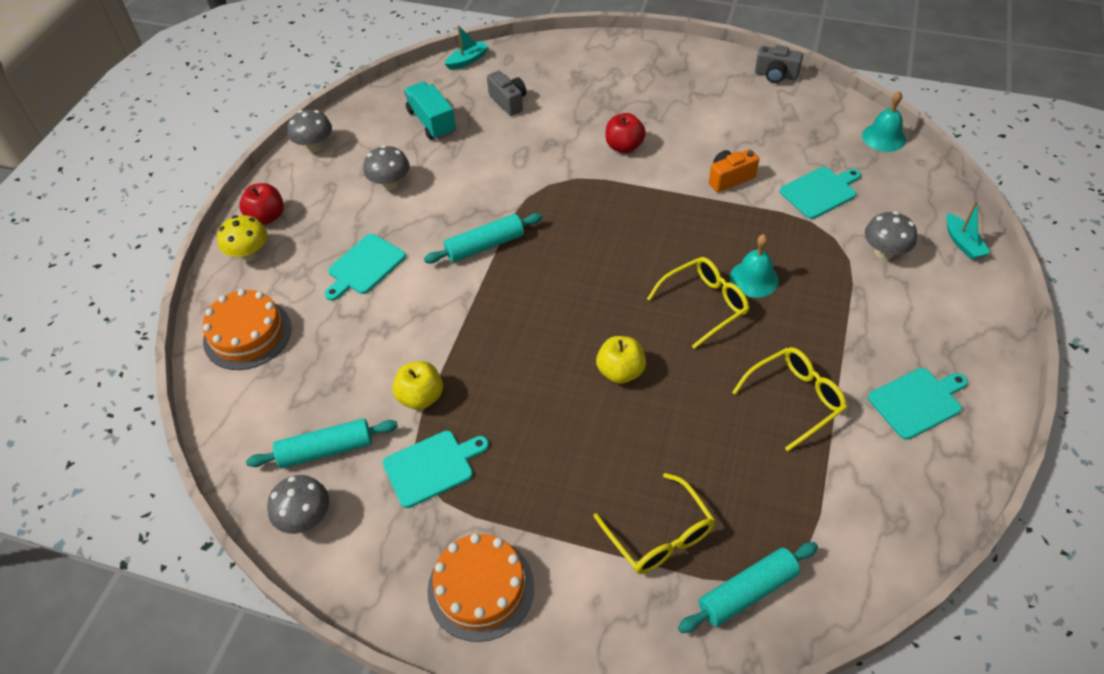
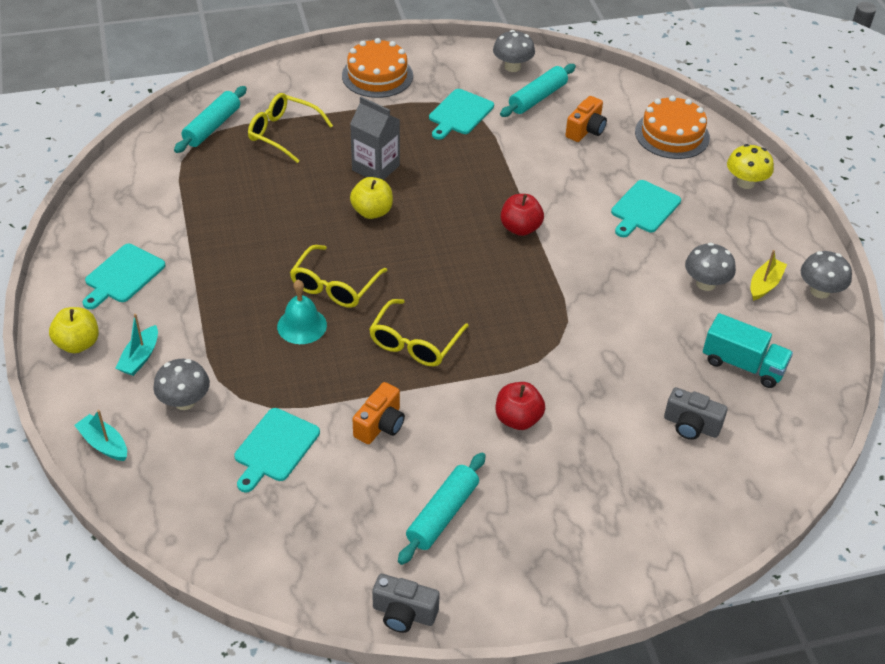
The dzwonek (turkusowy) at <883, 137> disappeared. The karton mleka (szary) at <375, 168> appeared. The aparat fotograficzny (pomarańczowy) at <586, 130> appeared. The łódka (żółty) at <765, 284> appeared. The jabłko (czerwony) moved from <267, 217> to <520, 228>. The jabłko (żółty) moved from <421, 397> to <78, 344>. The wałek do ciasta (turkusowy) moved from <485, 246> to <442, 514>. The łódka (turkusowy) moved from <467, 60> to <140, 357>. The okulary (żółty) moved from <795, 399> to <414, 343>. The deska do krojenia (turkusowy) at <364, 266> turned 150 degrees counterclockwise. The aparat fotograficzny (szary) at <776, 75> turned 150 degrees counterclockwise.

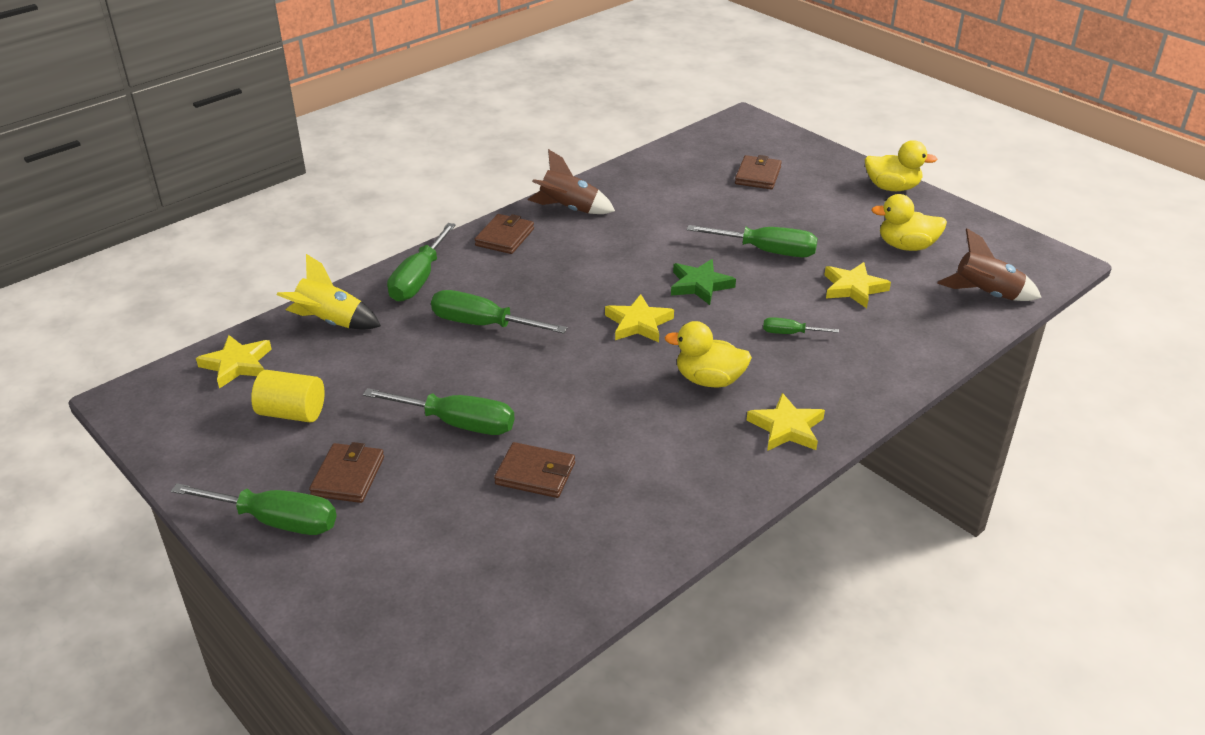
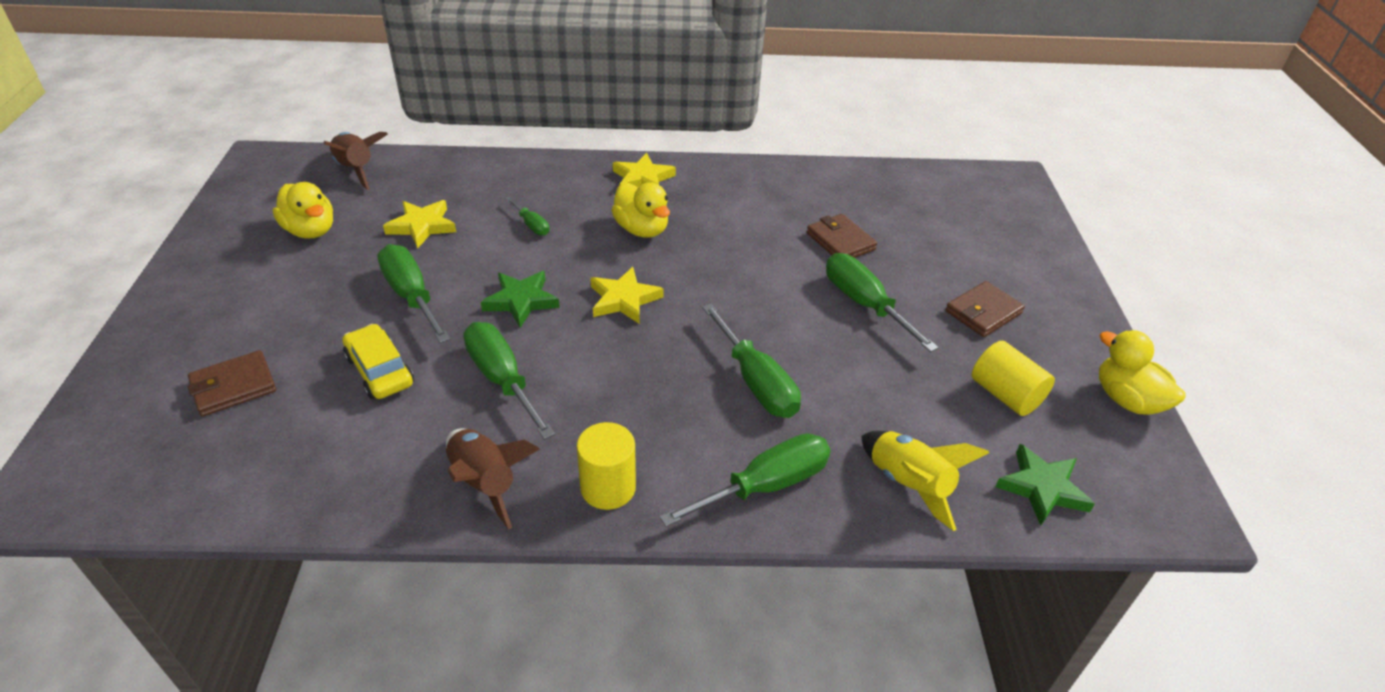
The samochód (żółty) at <380, 371> appeared. The śrubokręt (zielony) moved from <276, 521> to <502, 379>. The kaczka (żółty) moved from <892, 188> to <1127, 400>. The portfel (brązowy) at <505, 237> was replaced by the walec (żółty) at <608, 487>. The gwiazda (żółty) at <237, 364> became the gwiazda (zielony) at <1042, 488>.

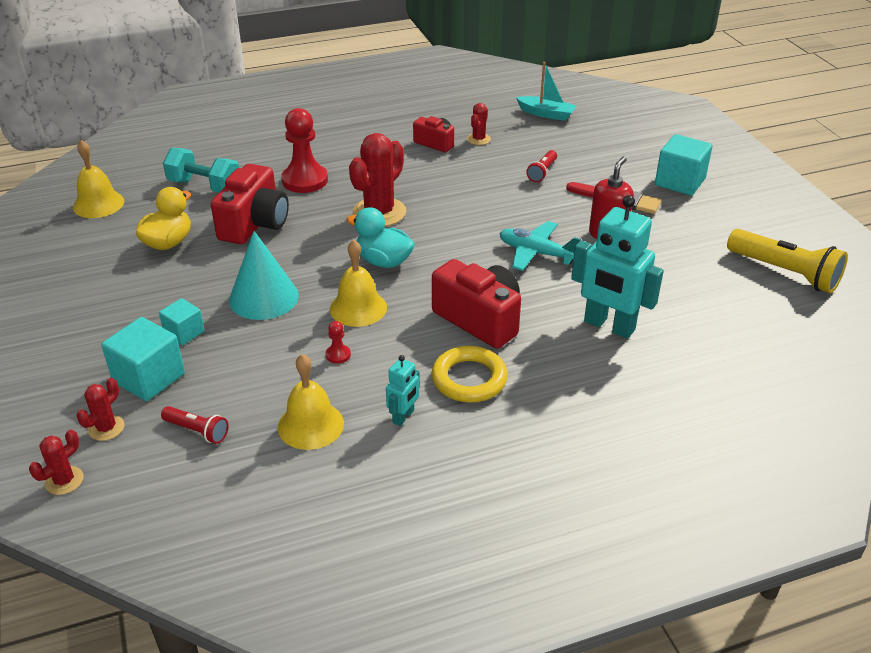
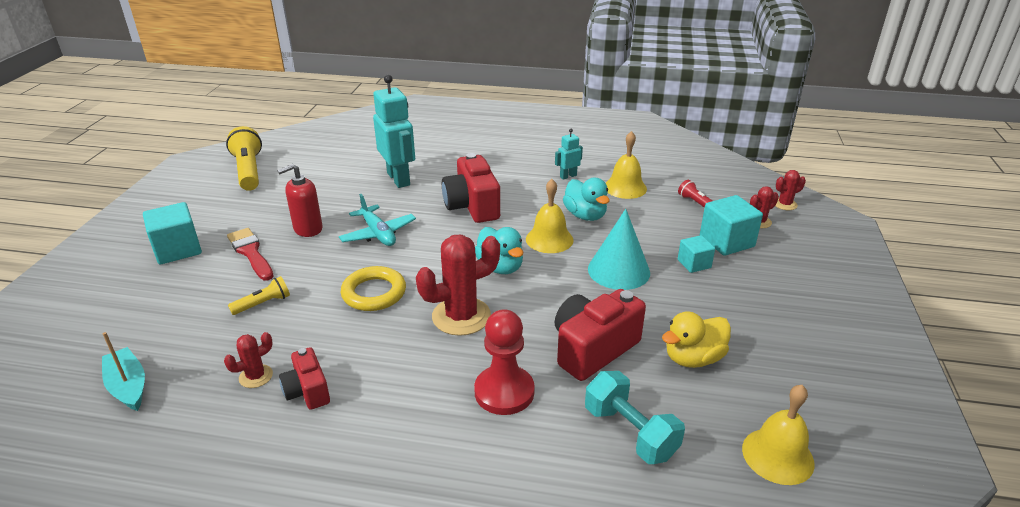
The pierścień (żółty) moved from <469, 379> to <374, 293>. The pionek (czerwony) at <338, 355> was replaced by the kaczka (turkusowy) at <585, 215>. The latarka (czerwony) at <542, 172> became the latarka (żółty) at <263, 304>.

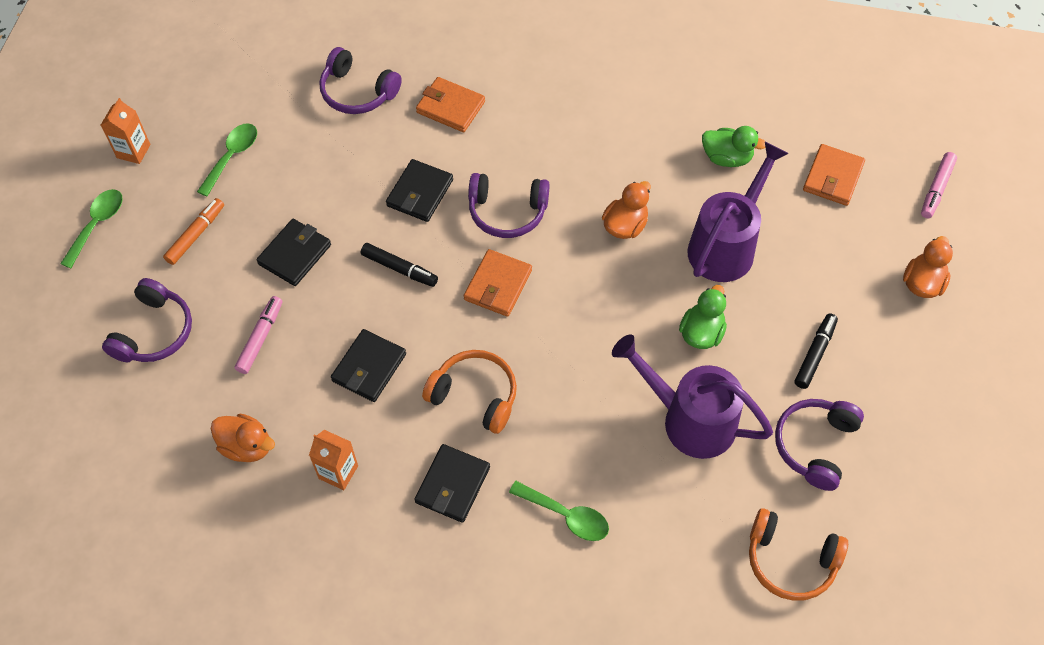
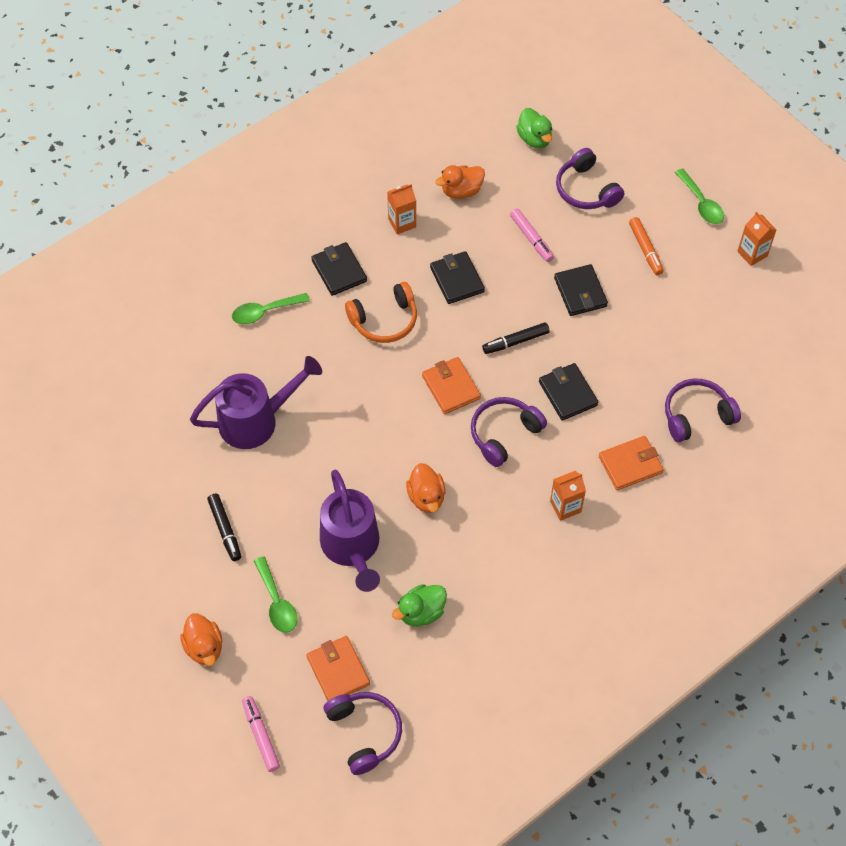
The słuchawki (pomarańczowy) at <790, 560> disappeared. The karton mleka (pomarańczowy) at <565, 507> appeared. The łyżka (zielony) moved from <232, 157> to <277, 602>. The kaczka (zielony) moved from <701, 333> to <534, 139>. The słuchawki (fioletowy) moved from <815, 445> to <364, 733>.

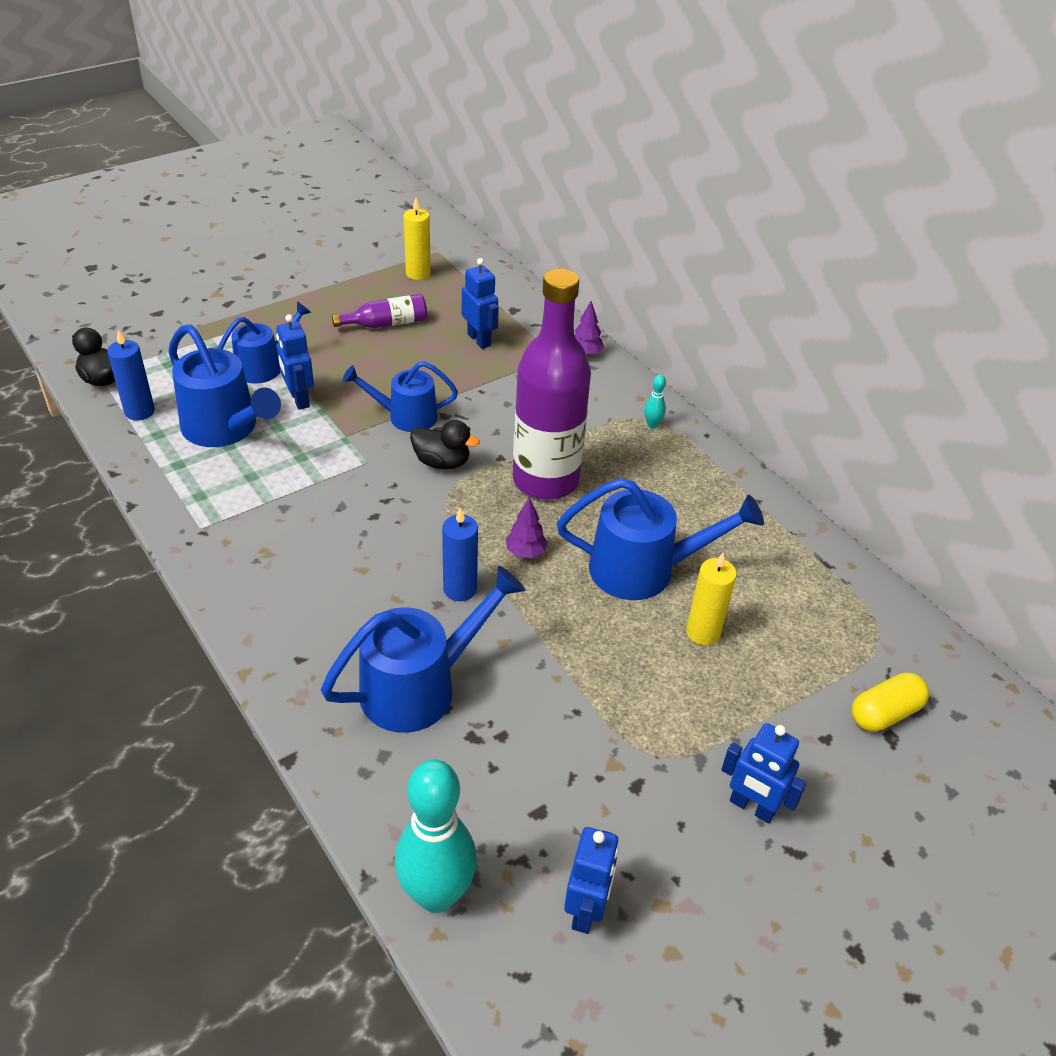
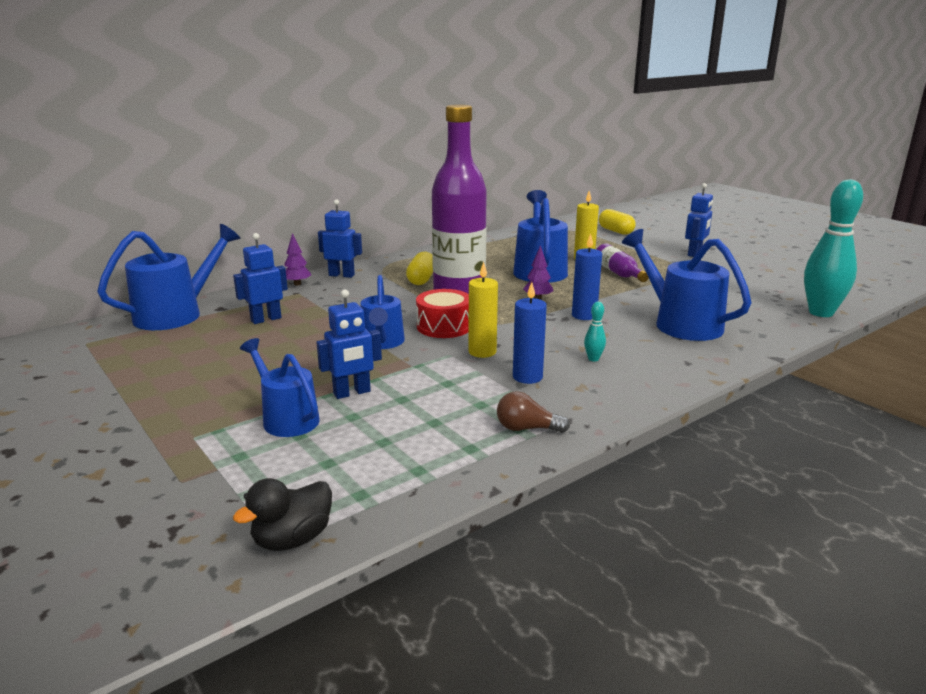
The kapsułka (żółty) at <421, 279> appeared. The żarówka (brązowy) at <526, 428> appeared. The świeca (niebieski) moved from <139, 411> to <527, 377>. The konewka (niebieski) moved from <226, 429> to <177, 314>. The butelka (fioletowy) moved from <386, 323> to <618, 273>. The świeca (żółty) moved from <418, 273> to <482, 352>. The robot (niebieski) moved from <586, 910> to <341, 275>. The kręgiel (turkusowy) moved from <652, 425> to <593, 359>. The kaczka (czarny) at <442, 462> was replaced by the bęben (czerwony) at <444, 326>.

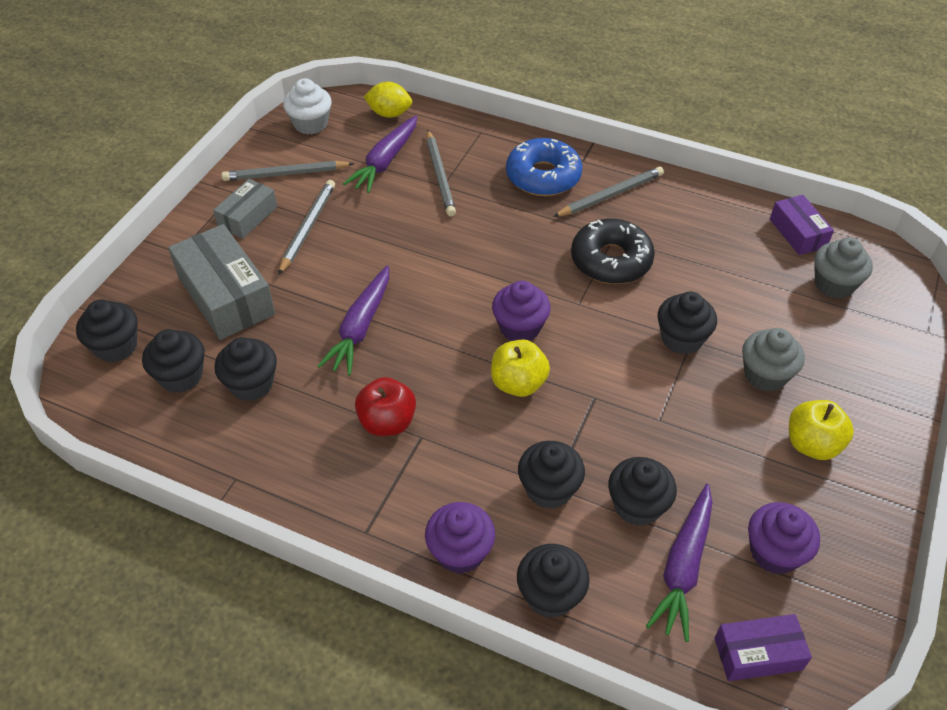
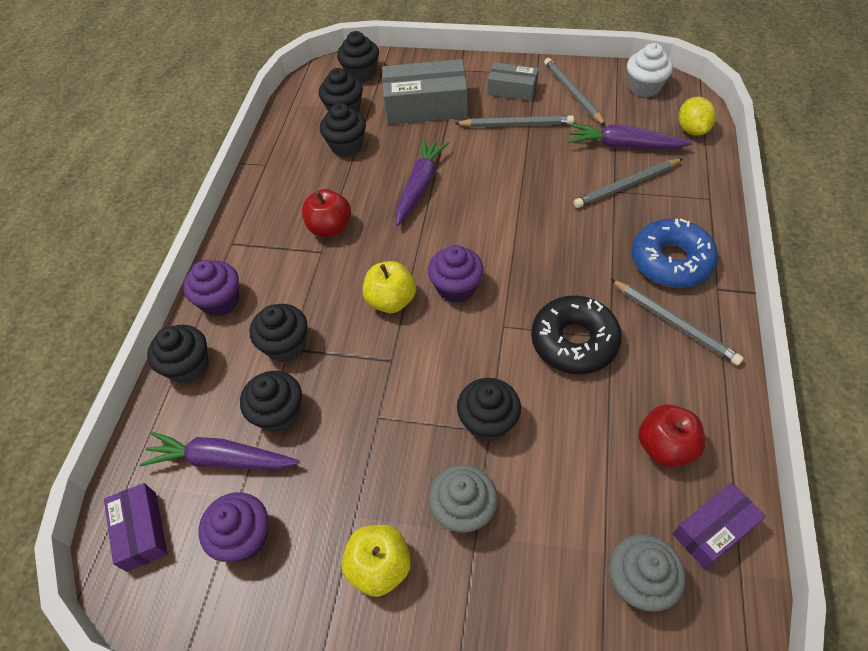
The jabłko (czerwony) at <665, 447> appeared. The pudełko (szary) at <226, 295> turned 45 degrees clockwise. The marchewka (fioletowy) at <360, 327> turned 105 degrees clockwise.

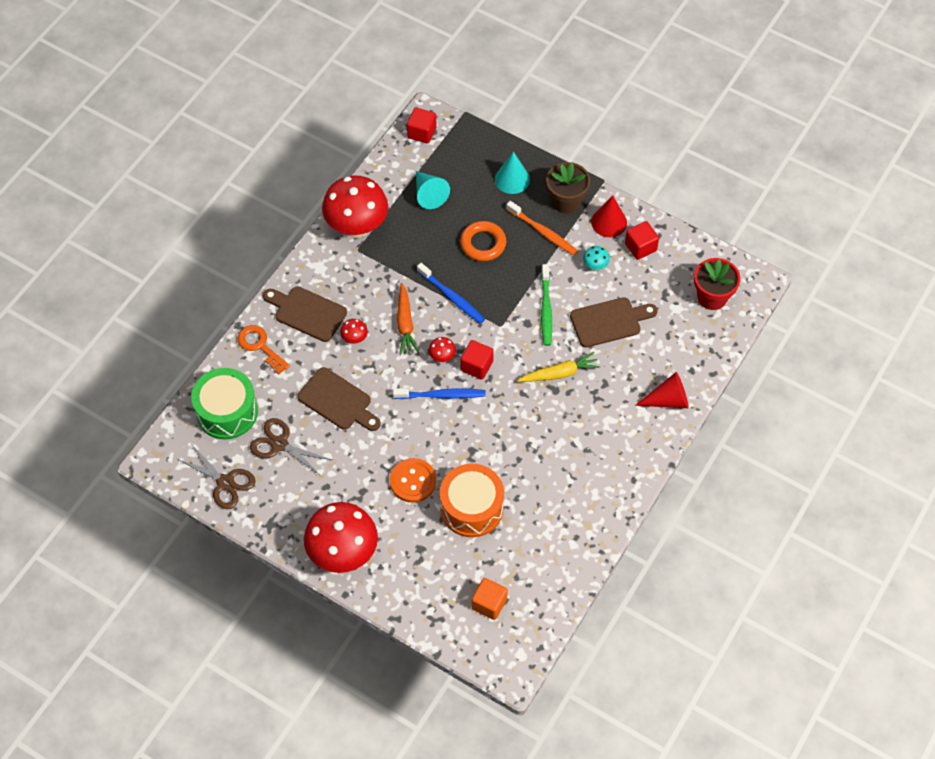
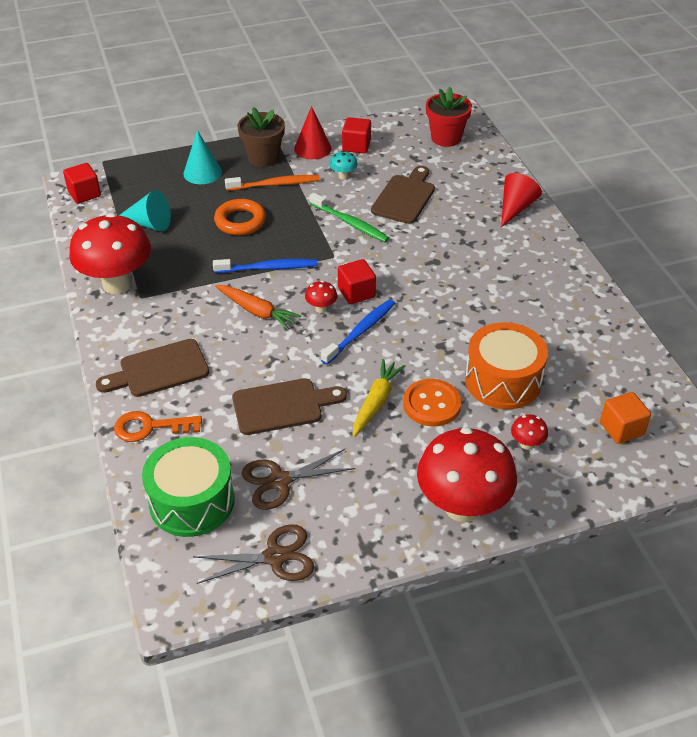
The grzyb (czerwony) moved from <354, 339> to <527, 444>. The marchewka (żółty) moved from <559, 373> to <376, 402>.

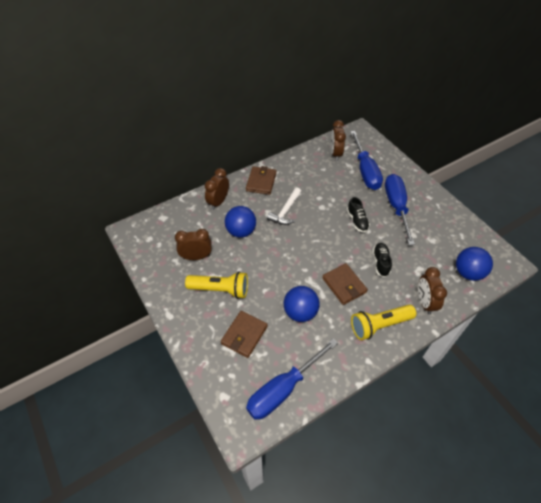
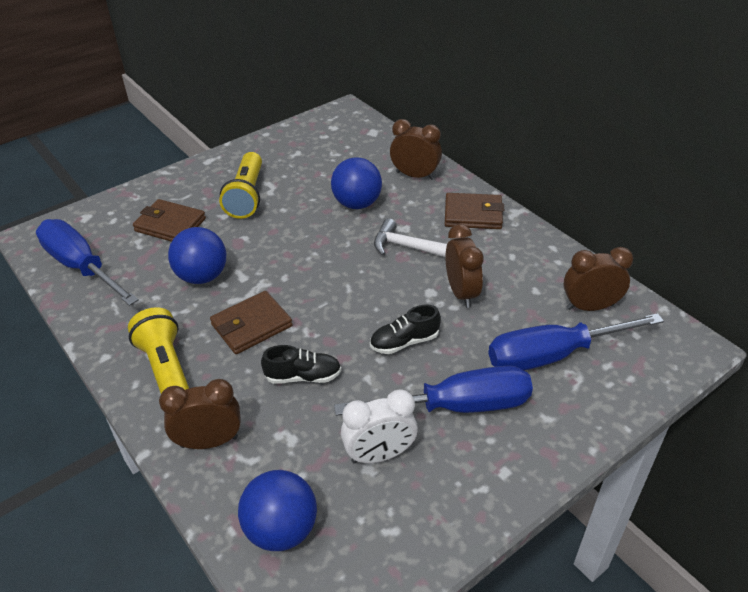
The budzik (biały) at <379, 455> appeared. The budzik (brązowy) moved from <196, 257> to <461, 293>.

